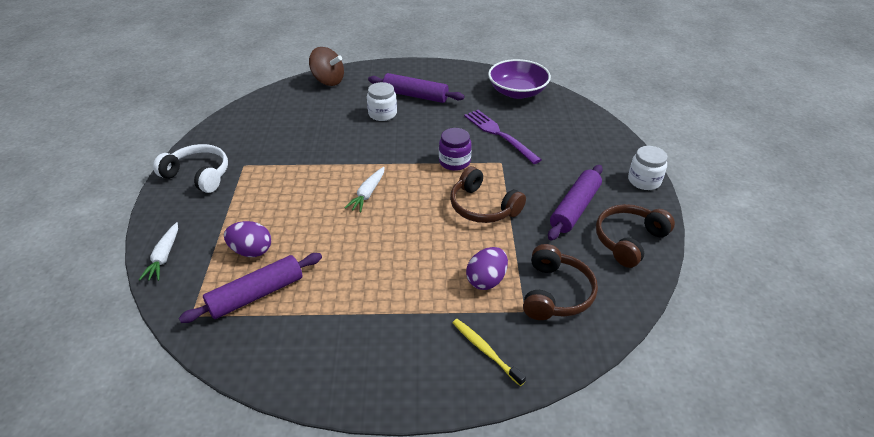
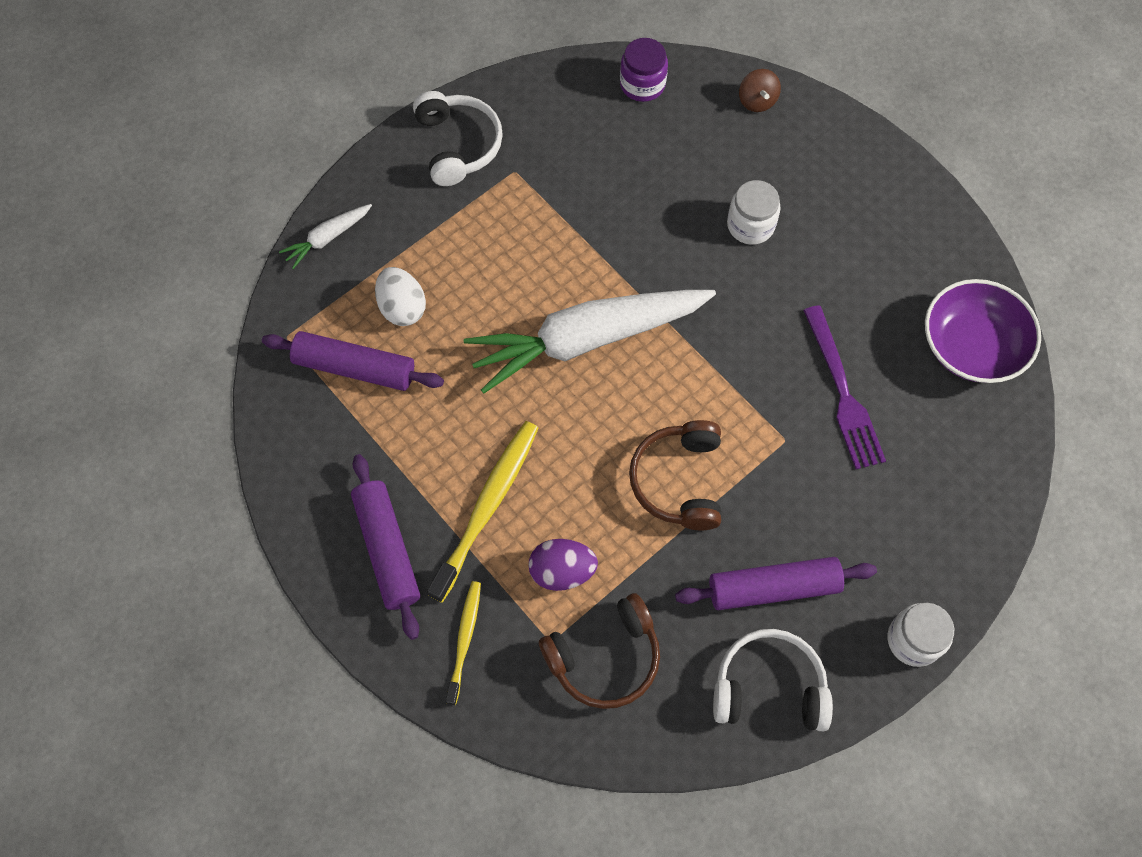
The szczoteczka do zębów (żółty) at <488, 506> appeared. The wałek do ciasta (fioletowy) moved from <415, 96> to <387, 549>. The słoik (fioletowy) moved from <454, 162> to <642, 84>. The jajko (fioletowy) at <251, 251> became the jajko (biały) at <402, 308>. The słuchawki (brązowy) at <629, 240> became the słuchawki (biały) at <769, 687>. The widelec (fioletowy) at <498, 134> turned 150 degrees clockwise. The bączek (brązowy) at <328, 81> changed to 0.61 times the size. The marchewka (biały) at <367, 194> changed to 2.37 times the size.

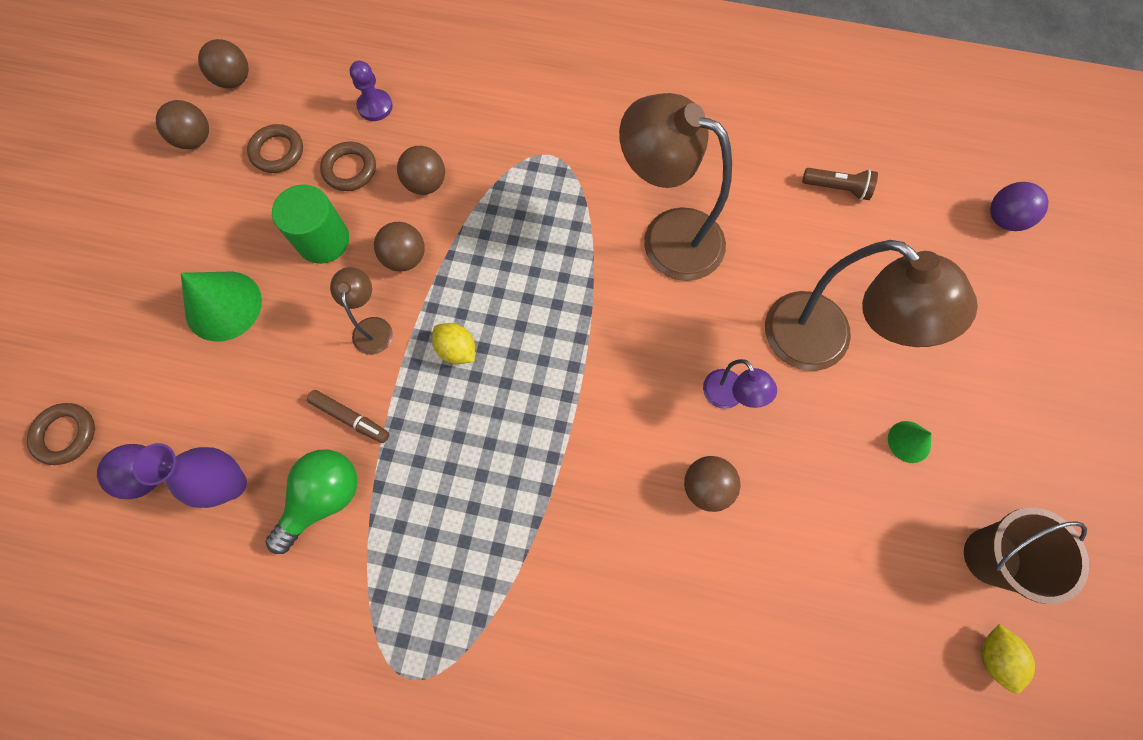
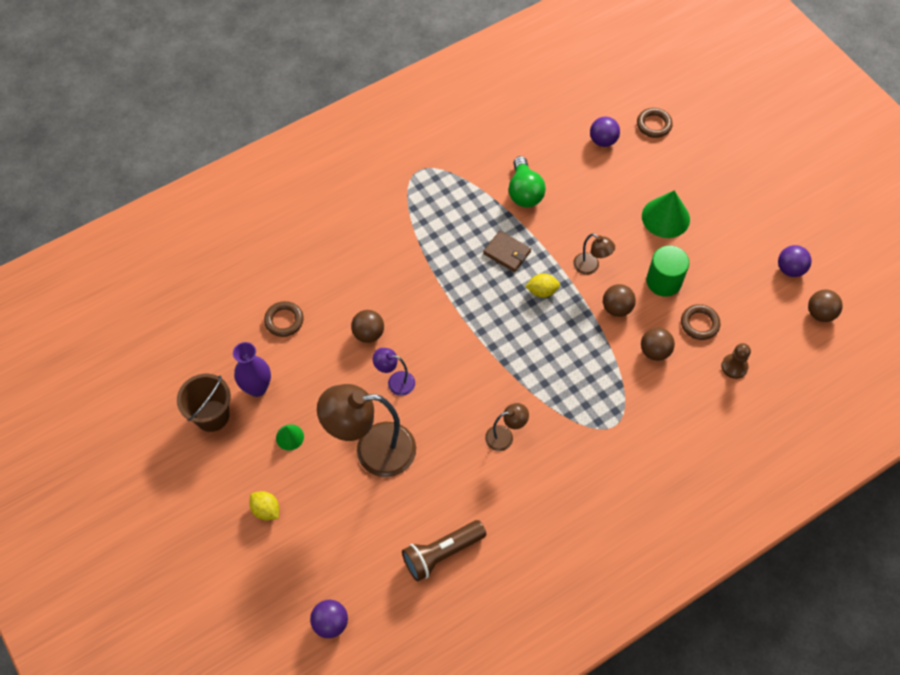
The flamaster (brązowy) at <350, 418> disappeared. The portfel (brązowy) at <507, 252> appeared. The wazon (fioletowy) moved from <231, 484> to <257, 388>. The pierścień (brązowy) moved from <277, 152> to <284, 320>. The cytryna (żółty) moved from <993, 656> to <266, 510>. The piłka (brązowy) at <195, 139> became the piłka (fioletowy) at <790, 269>. The pionek (fioletowy) at <375, 106> became the pionek (brązowy) at <734, 366>. The lampka (brązowy) at <667, 236> changed to 0.47 times the size. The latarka (brązowy) at <837, 188> changed to 1.60 times the size.

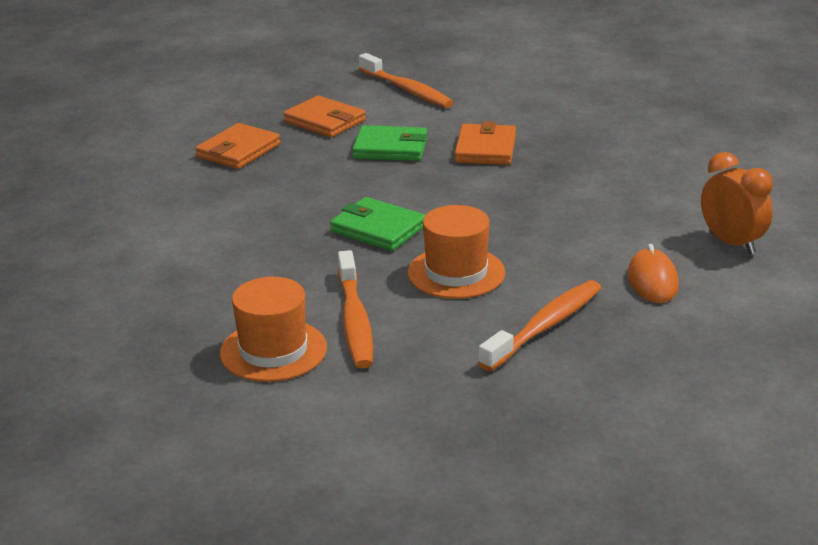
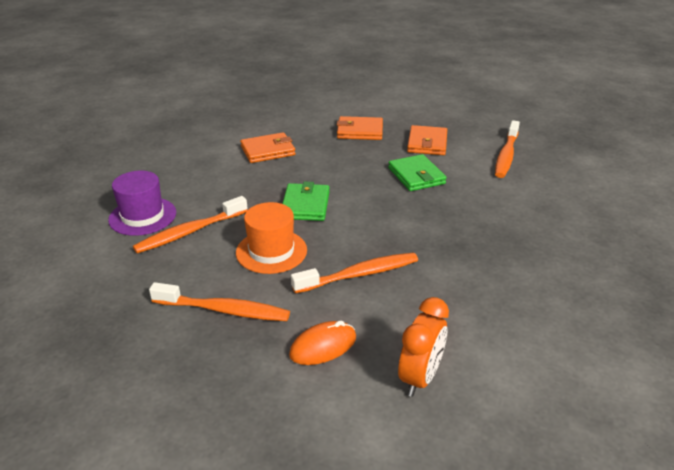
The szczoteczka do zębów (pomarańczowy) at <359, 274> appeared. The portfel (pomarańczowy) moved from <485, 149> to <268, 151>. The kapelusz (pomarańczowy) at <273, 350> became the kapelusz (fioletowy) at <142, 216>.

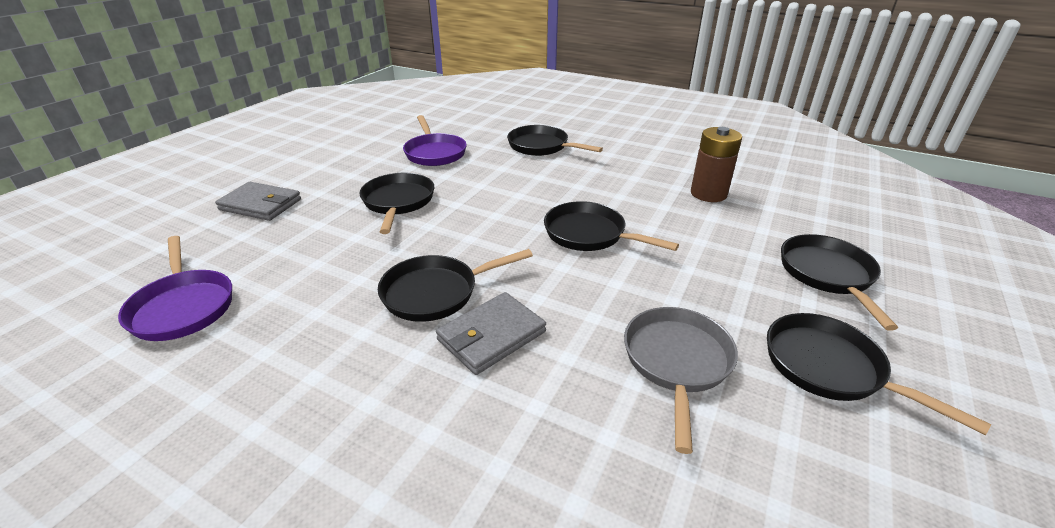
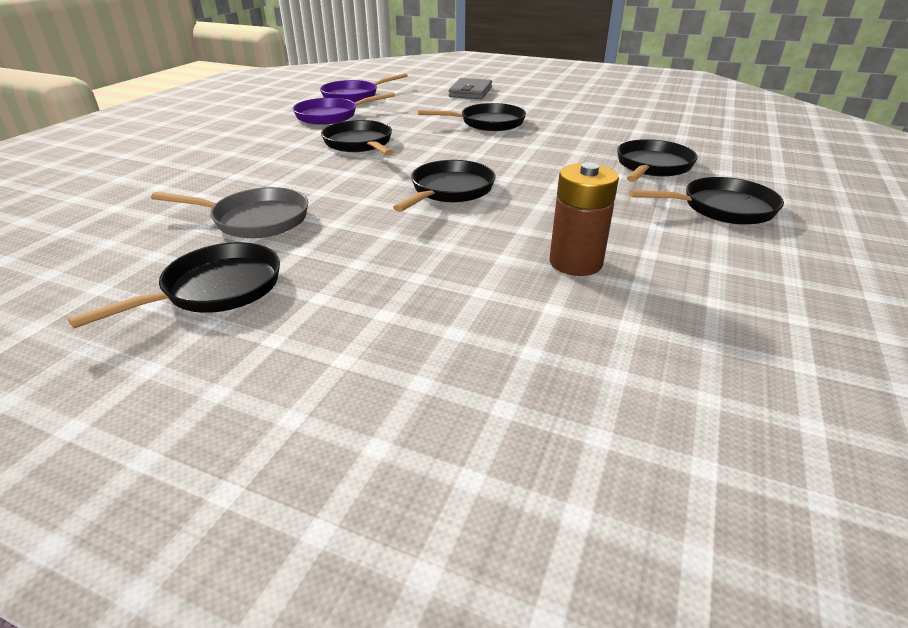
The portfel (szary) at <491, 336> disappeared. The patelnia (fioletowy) moved from <434, 153> to <331, 116>. The patelnia (czarny) moved from <828, 275> to <722, 208>.

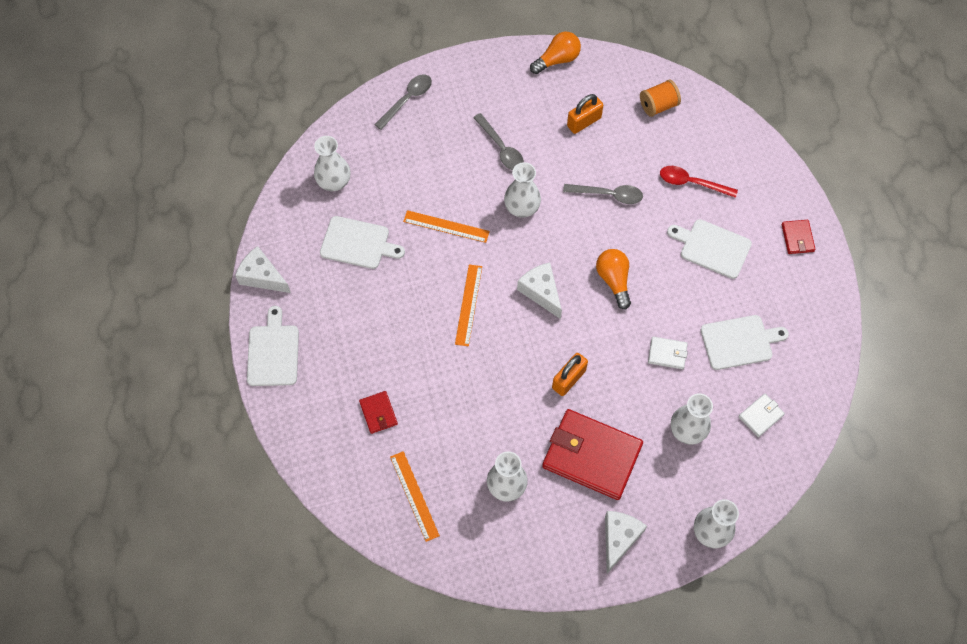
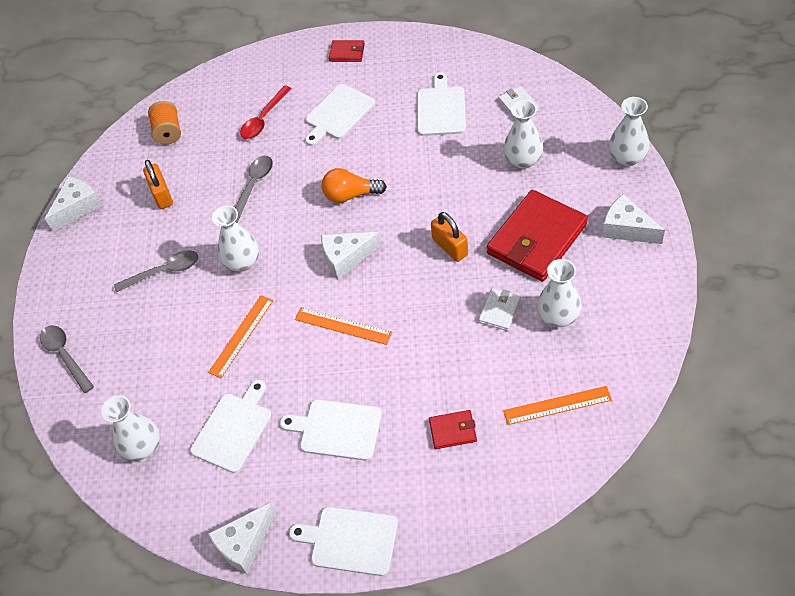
The deska do krojenia (biały) at <337, 429> appeared. The portfel (biały) moved from <667, 354> to <499, 311>. The żarówka (pomarańczowy) at <557, 60> was replaced by the ser (biały) at <78, 207>.

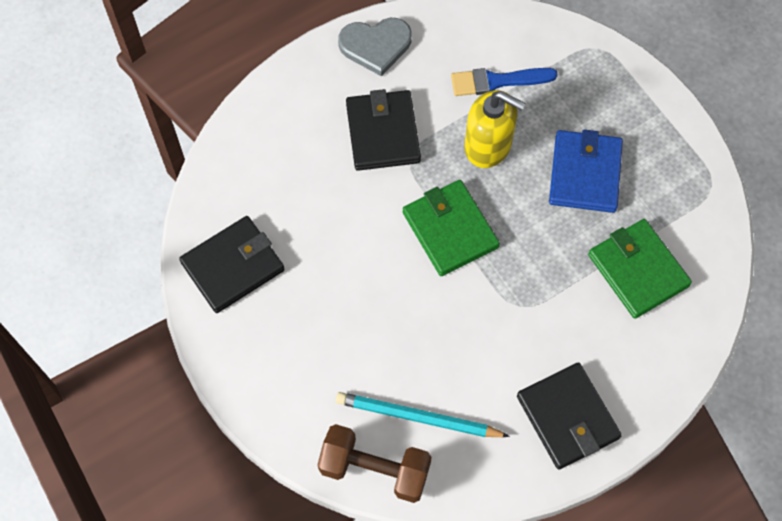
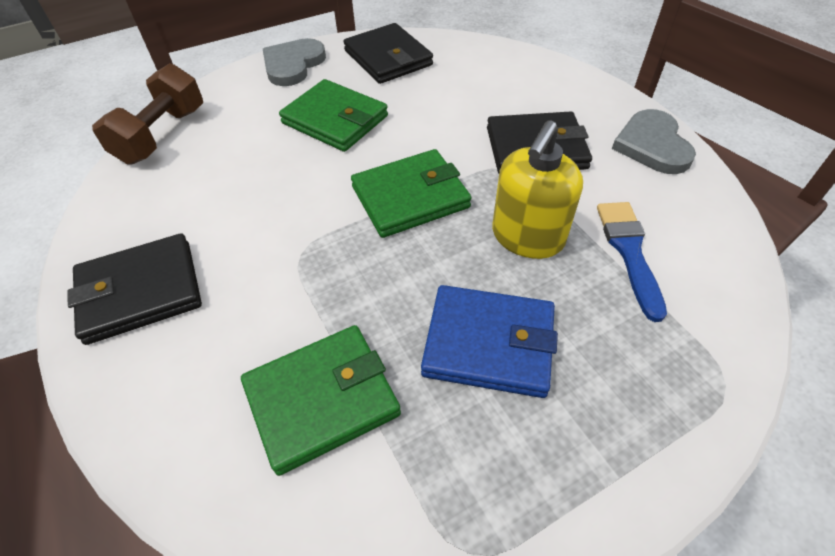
The ołówek (turkusowy) at <418, 418> disappeared. The serce (szary) at <293, 65> appeared. The portfel (zielony) at <335, 119> appeared.

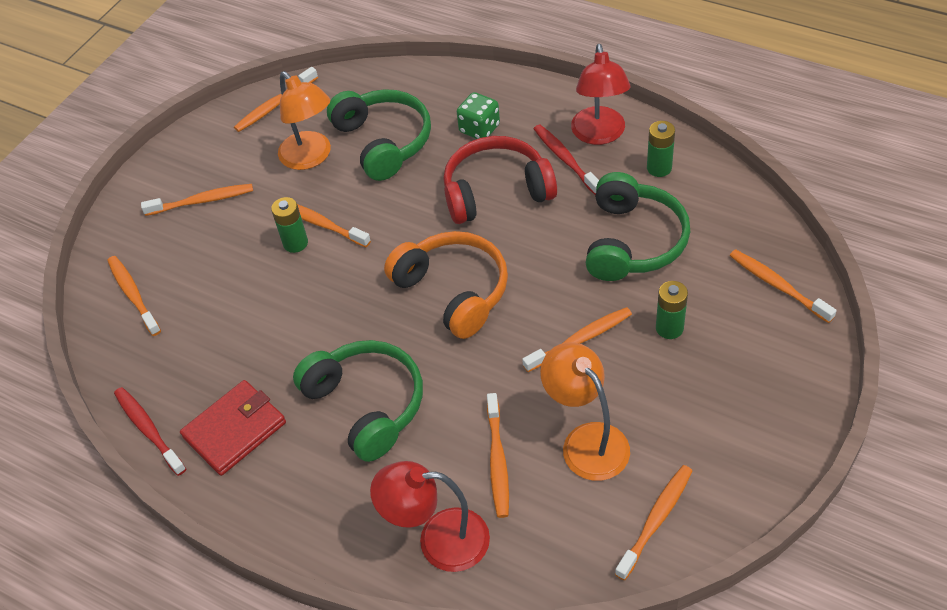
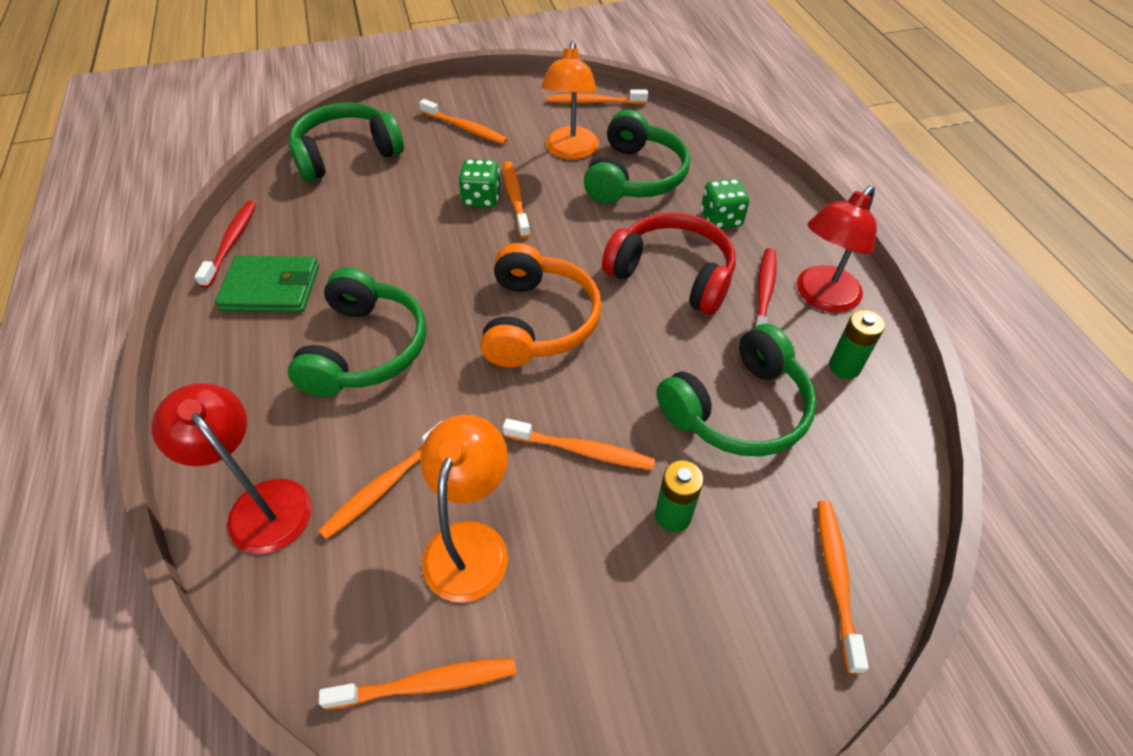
The szczoteczka do zębów (pomarańczowy) at <133, 295> was replaced by the słuchawki (zielony) at <346, 154>. The bateria (zielony) at <295, 243> was replaced by the kostka do gry (zielony) at <481, 198>. The portfel (czerwony) at <235, 430> became the portfel (zielony) at <271, 288>.

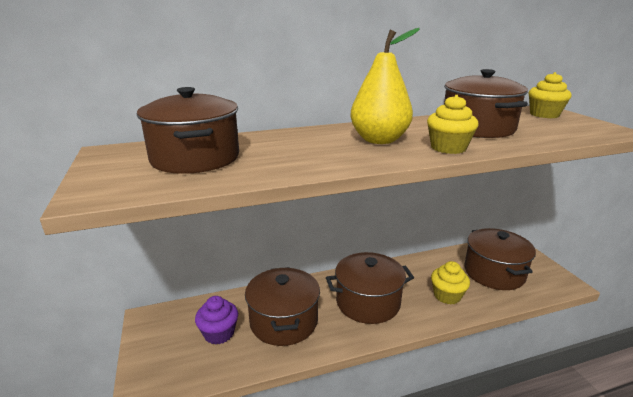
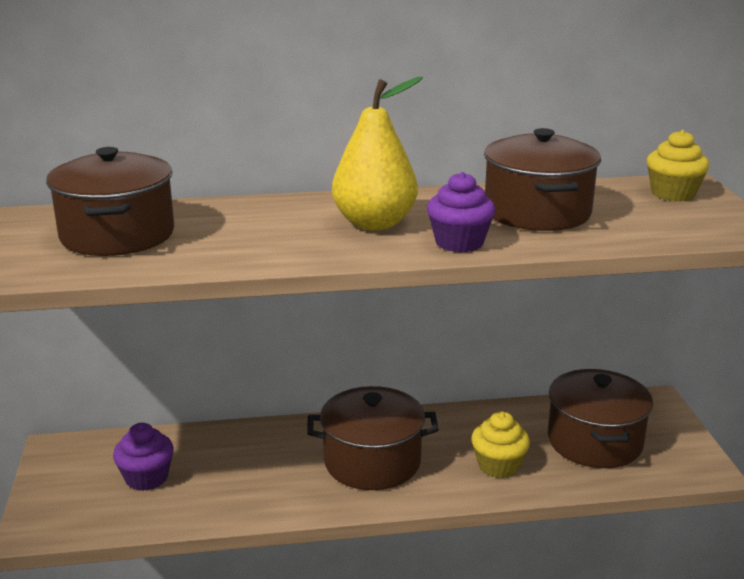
The garnek (brązowy) at <284, 321> disappeared. The muffinka (żółty) at <448, 148> became the muffinka (fioletowy) at <459, 242>.

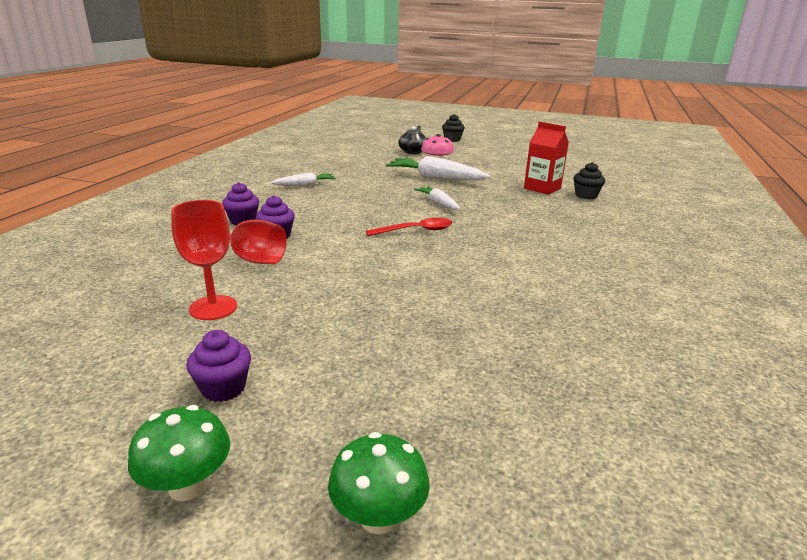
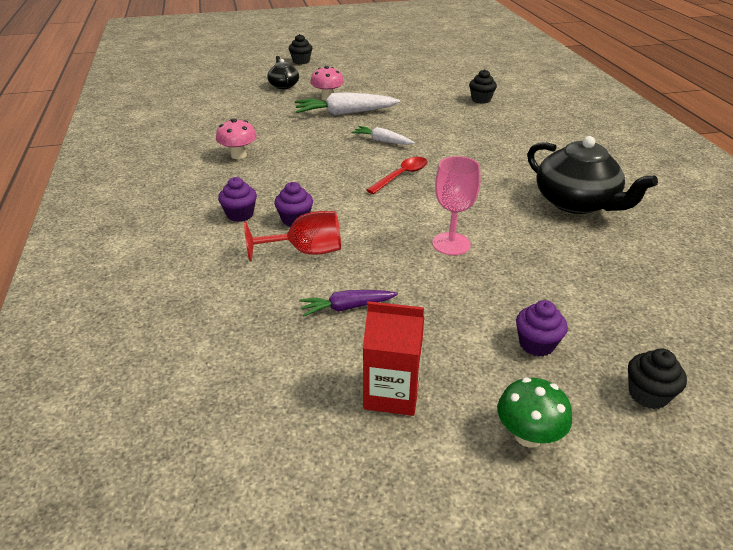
The kielich (różowy) at <451, 244> appeared. The imbryk (czarny) at <576, 202> appeared. The muffinka (fioletowy) moved from <223, 388> to <536, 344>. The karton mleka (czerwony) moved from <542, 188> to <392, 393>. The kielich (czerwony) at <213, 308> was replaced by the marchewka (fioletowy) at <347, 307>. The marchewka (biały) at <305, 185> was replaced by the grzyb (różowy) at <238, 155>. The grzyb (zielony) at <378, 517> was replaced by the muffinka (czarny) at <648, 394>.

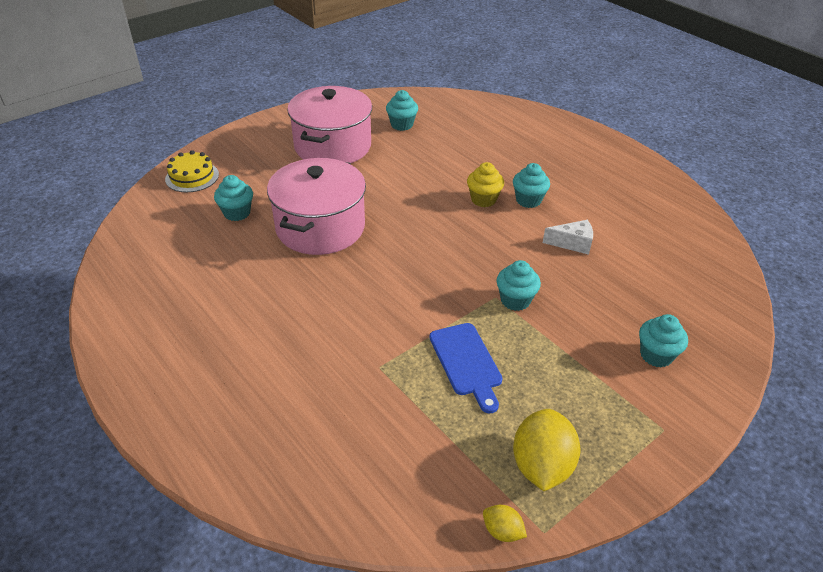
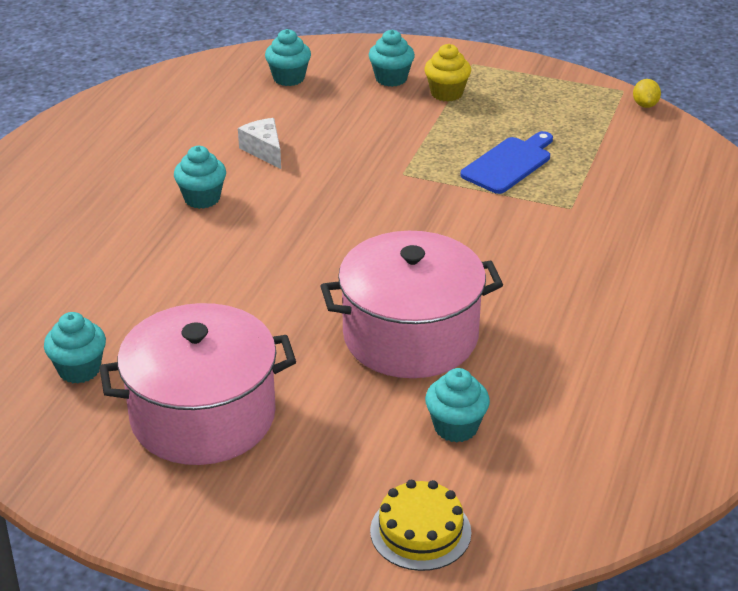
The cytryna (żółty) at <541, 466> disappeared. The muffinka (żółty) moved from <483, 199> to <446, 93>. The muffinka (turkusowy) moved from <515, 300> to <288, 78>.

